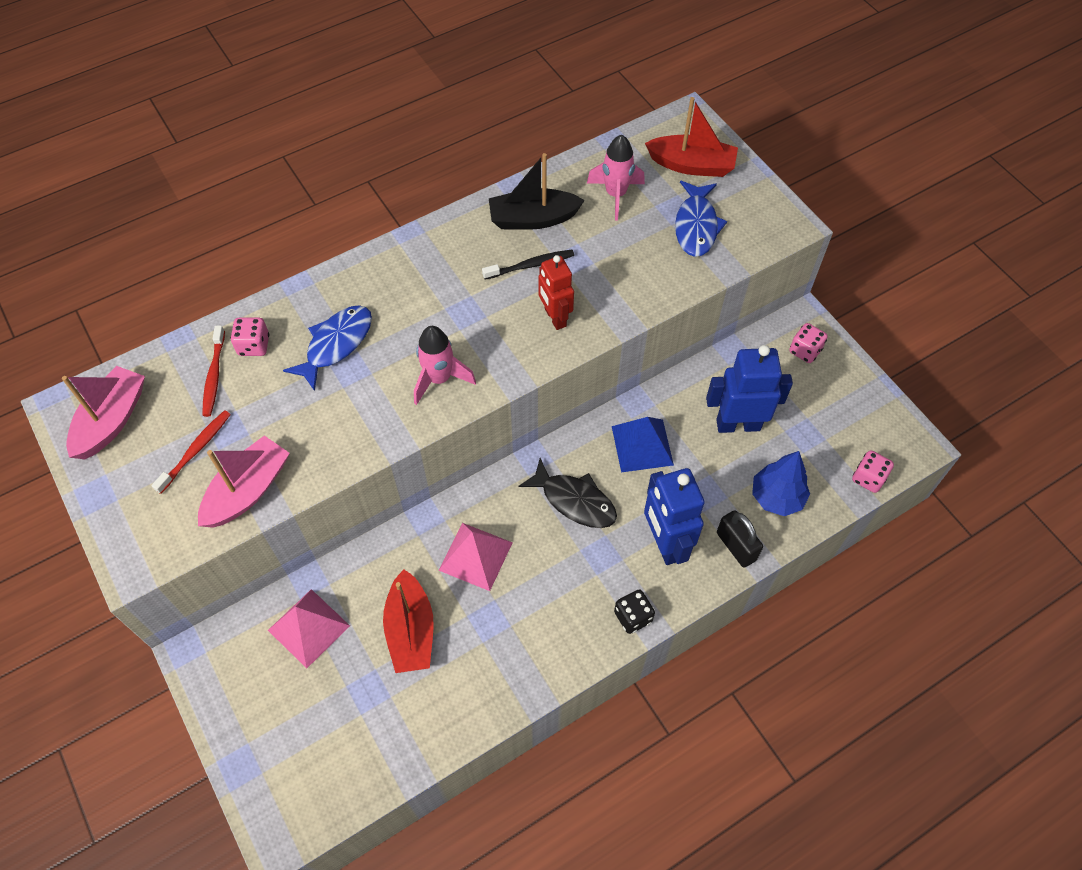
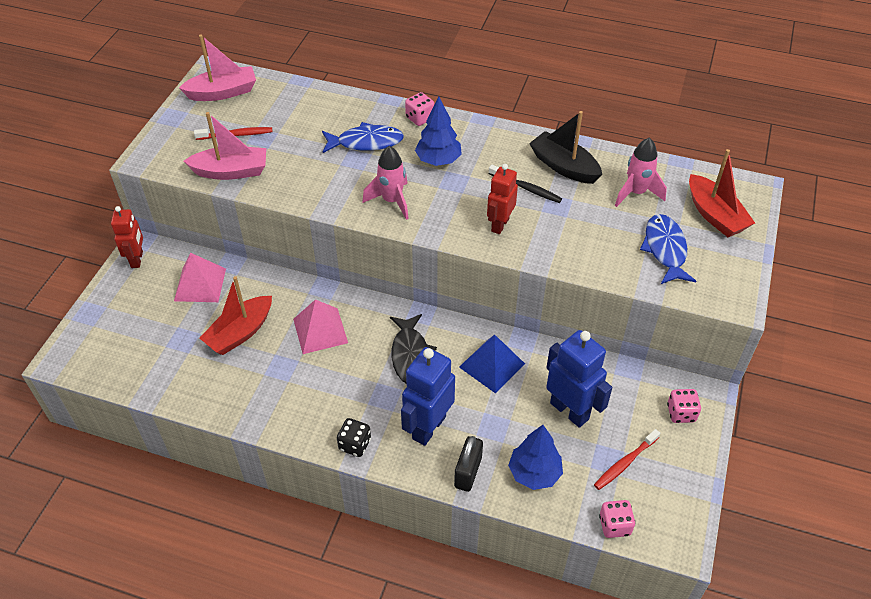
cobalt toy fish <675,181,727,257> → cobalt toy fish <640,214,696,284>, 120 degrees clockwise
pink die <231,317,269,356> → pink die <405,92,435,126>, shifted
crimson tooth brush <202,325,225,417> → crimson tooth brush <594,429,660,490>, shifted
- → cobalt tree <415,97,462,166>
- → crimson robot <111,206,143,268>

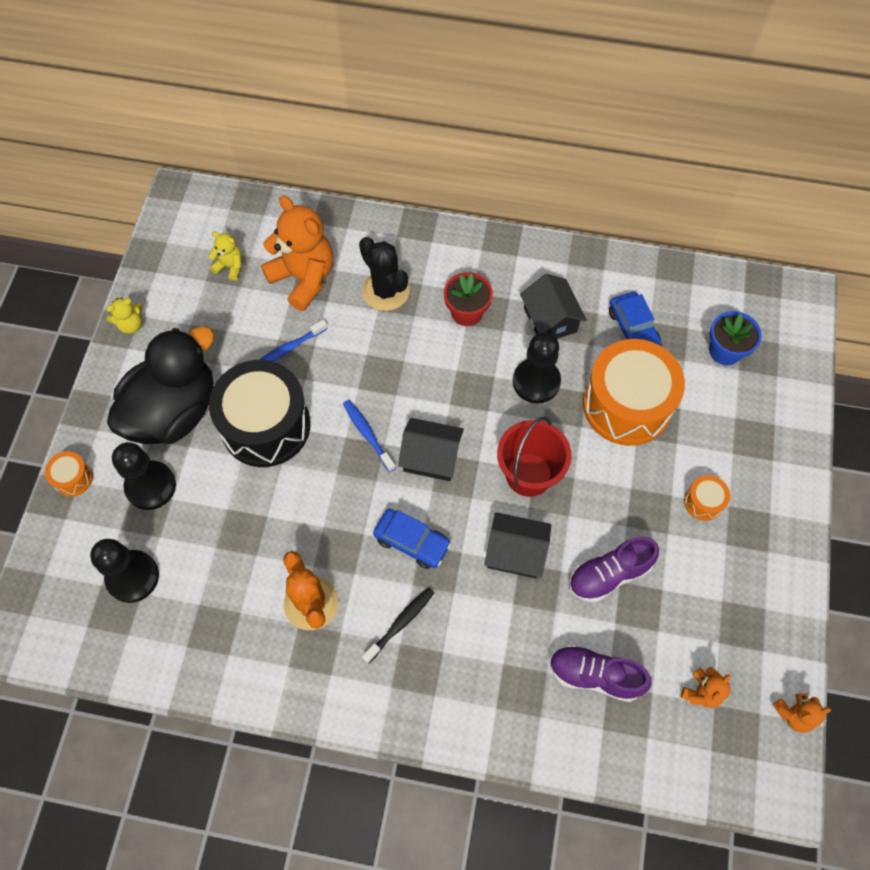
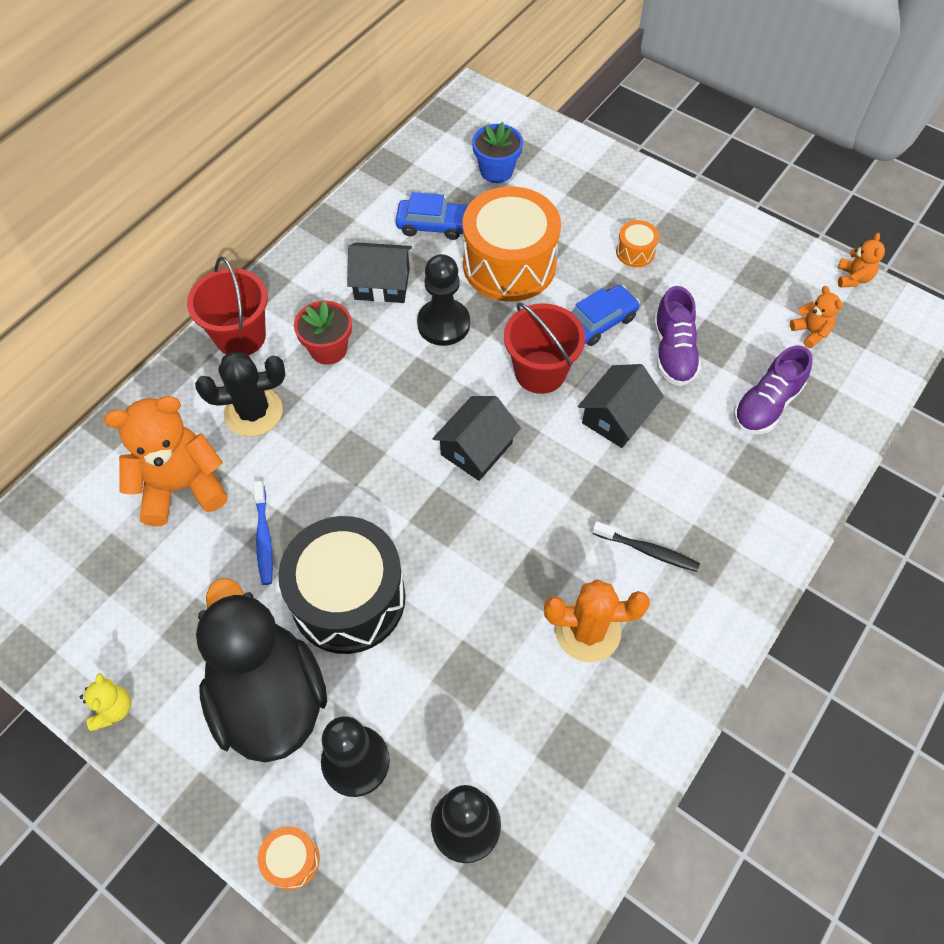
bright yellow teddy bear <209,232,242,280> → -
cobalt tooth brush <343,400,396,472> → -
cobalt automobile <373,509,451,569> → cobalt automobile <572,285,640,346>, shifted
jet-black tooth brush <362,587,434,664> → jet-black tooth brush <592,521,700,572>, 135 degrees clockwise
- → crimson bucket <187,257,268,355>

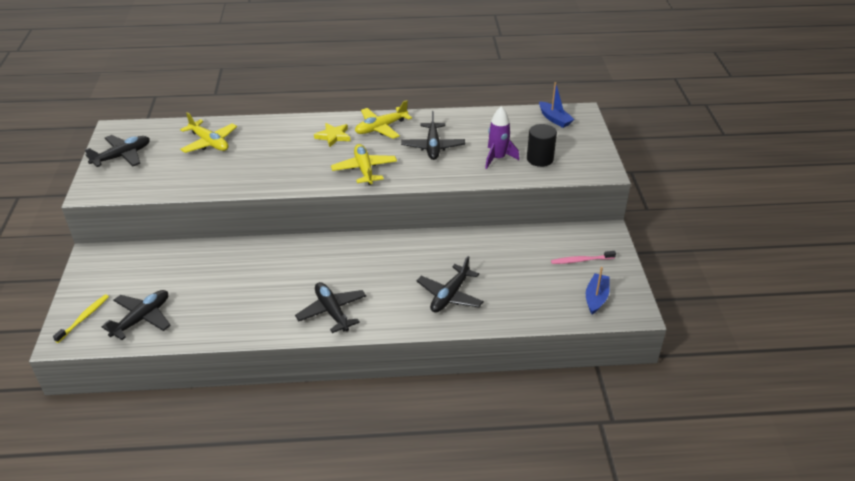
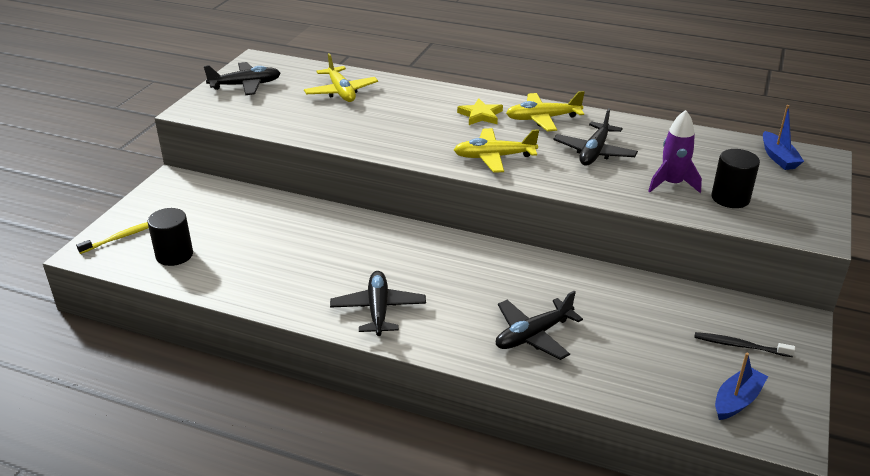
bright yellow plane <331,144,397,185> → bright yellow plane <454,128,539,173>, 105 degrees counterclockwise
pink tooth brush <551,251,616,264> → jet-black tooth brush <694,332,795,357>
jet-black plane <102,290,171,340> → jet-black cylinder shape <148,208,193,266>

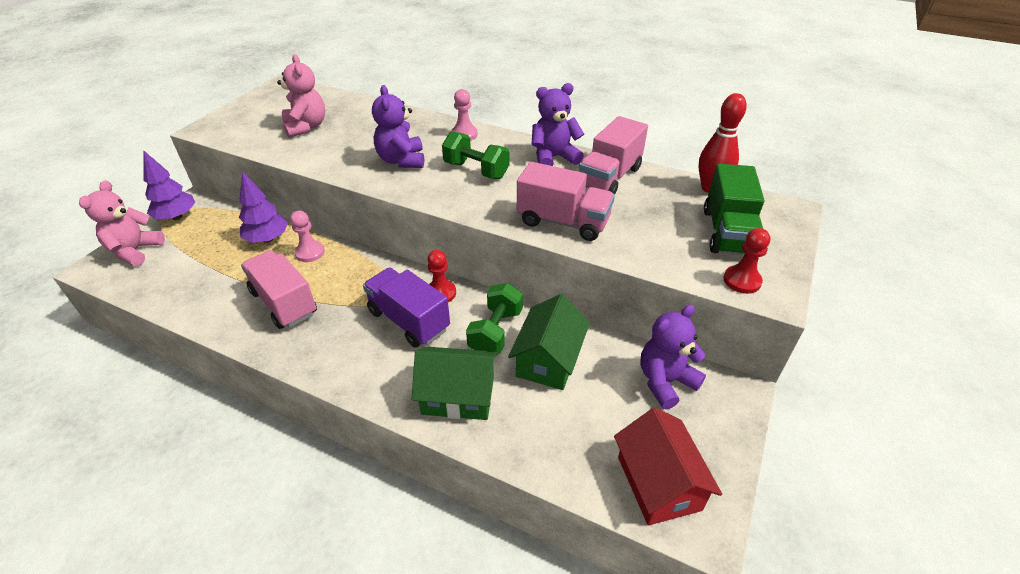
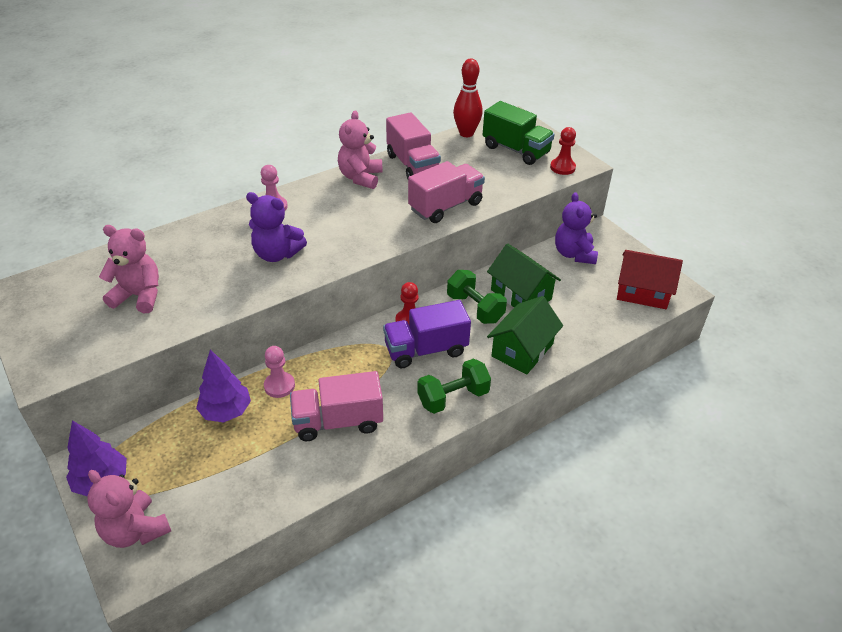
violet teddy bear <531,83,584,166> → pink teddy bear <338,110,383,189>
green hand weight <442,131,509,179> → green hand weight <417,358,491,414>, shifted

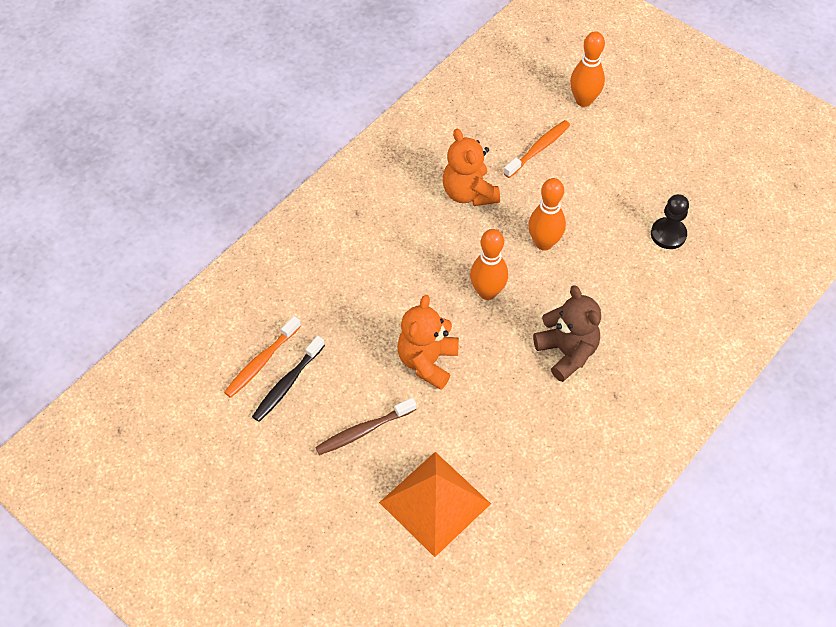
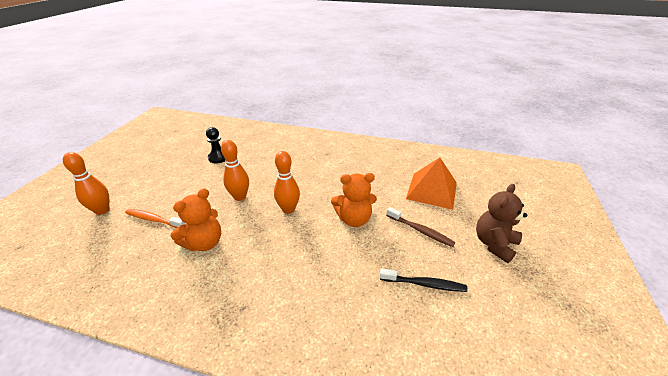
russet teddy bear <533,285,601,382> → russet teddy bear <476,184,527,263>, shifted
orange-coloured tooth brush <224,316,301,398> → -

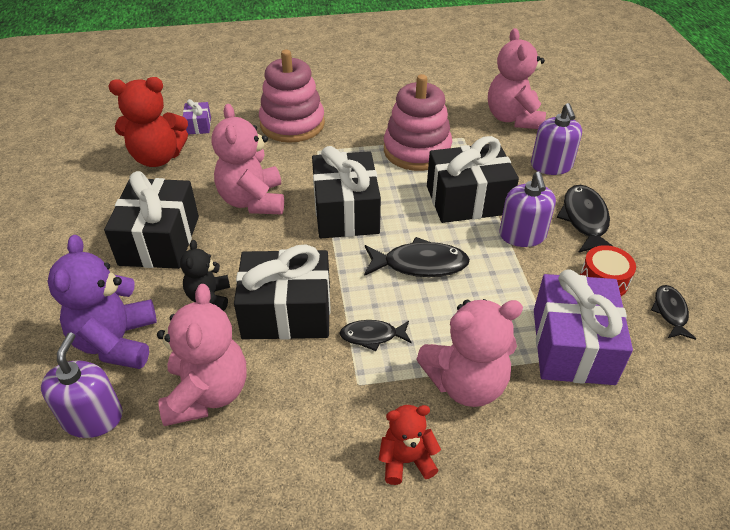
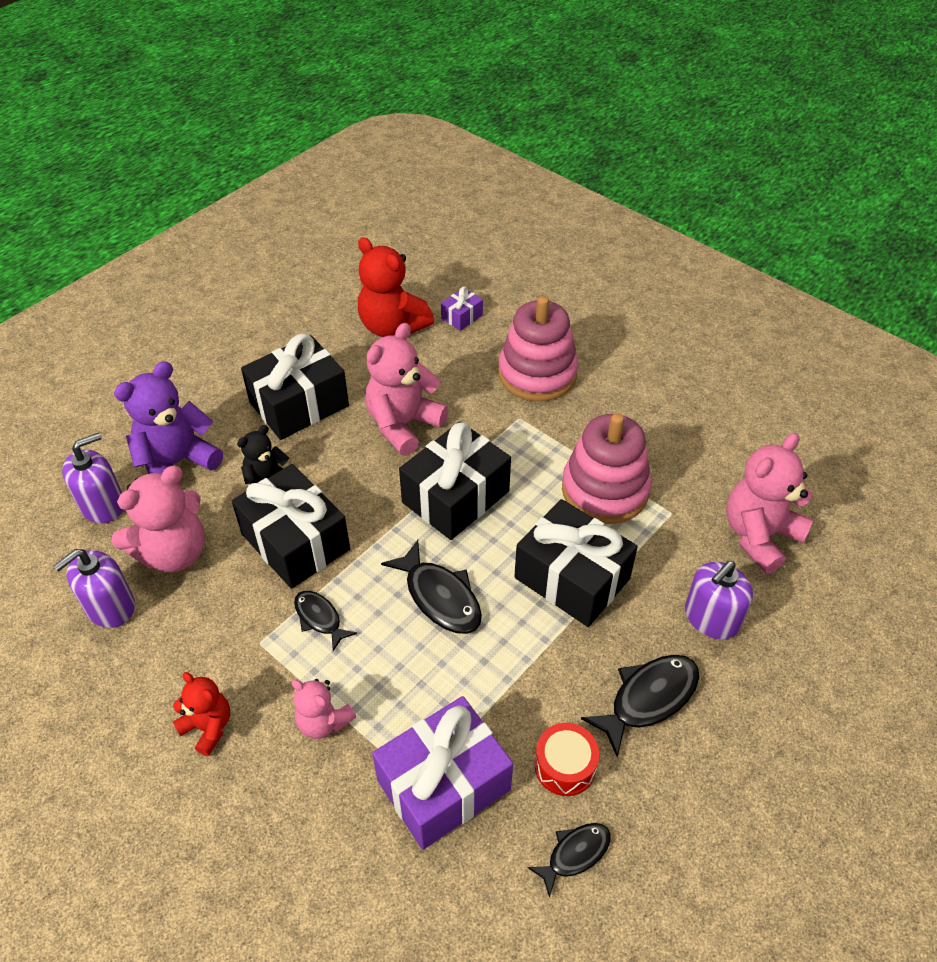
violet soap dispenser <499,171,556,247> → violet soap dispenser <54,549,135,628>, shifted
pink teddy bear <416,299,523,407> → pink teddy bear <292,679,356,739>, x0.57

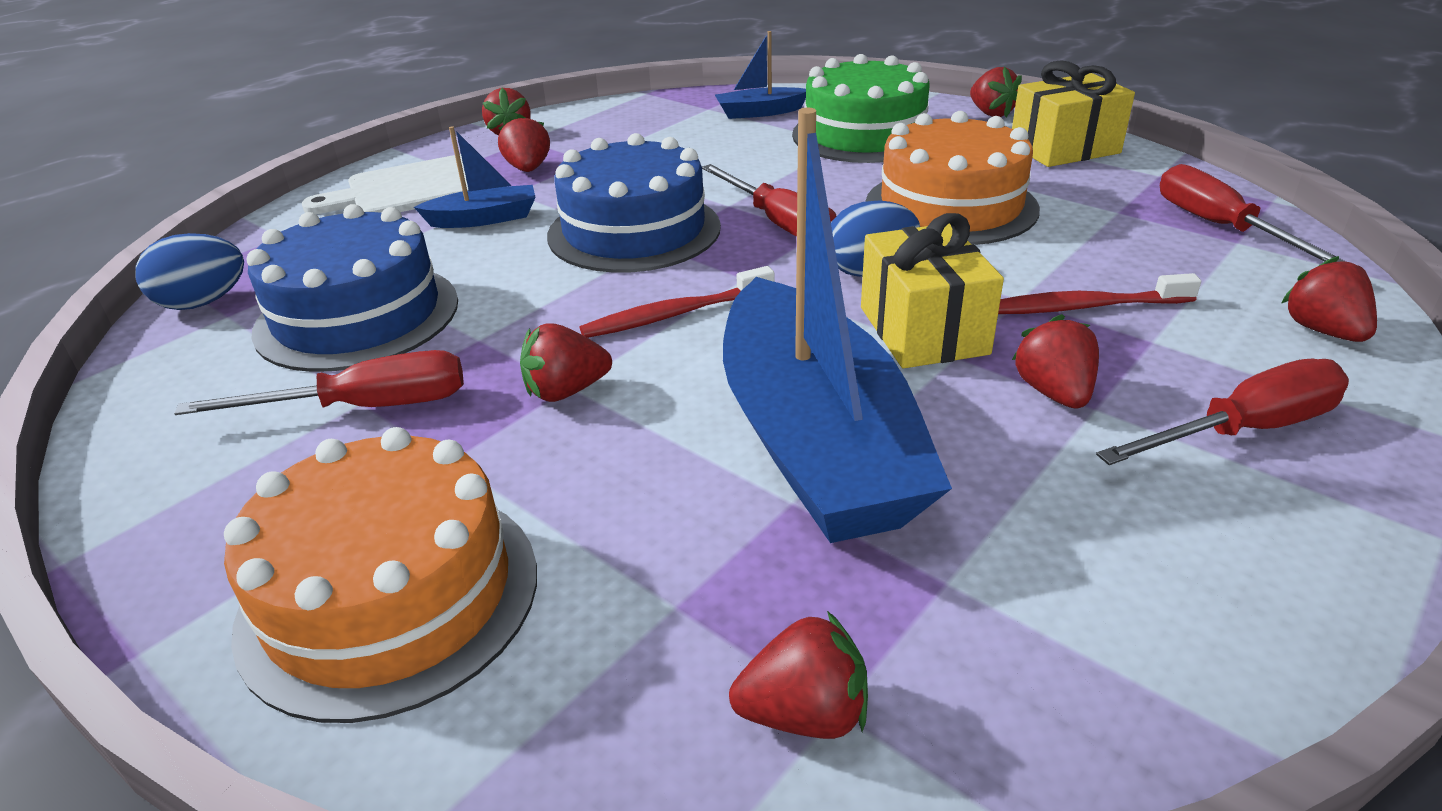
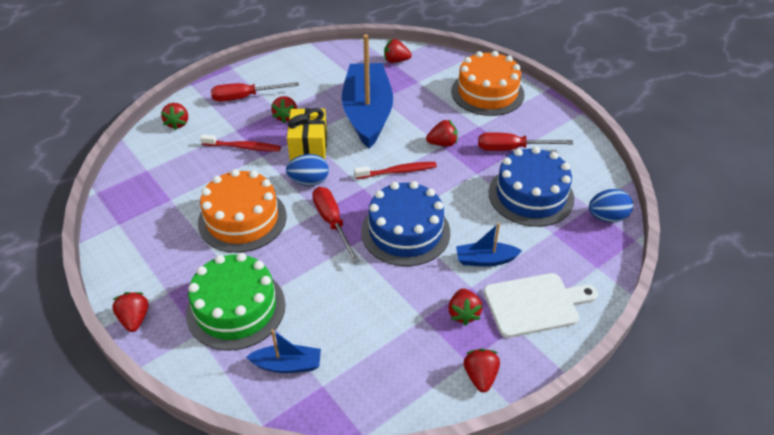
bright yellow wrapped gift <1012,60,1135,167> → -
crimson screwdriver <1160,164,1346,262> → -

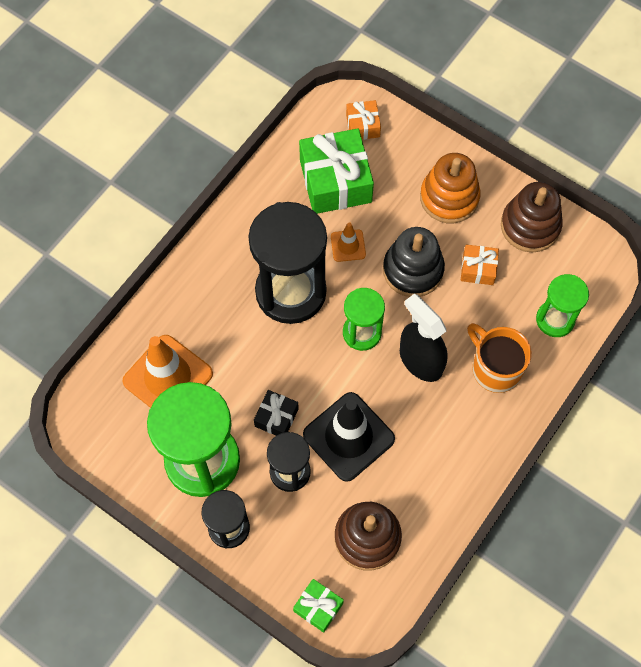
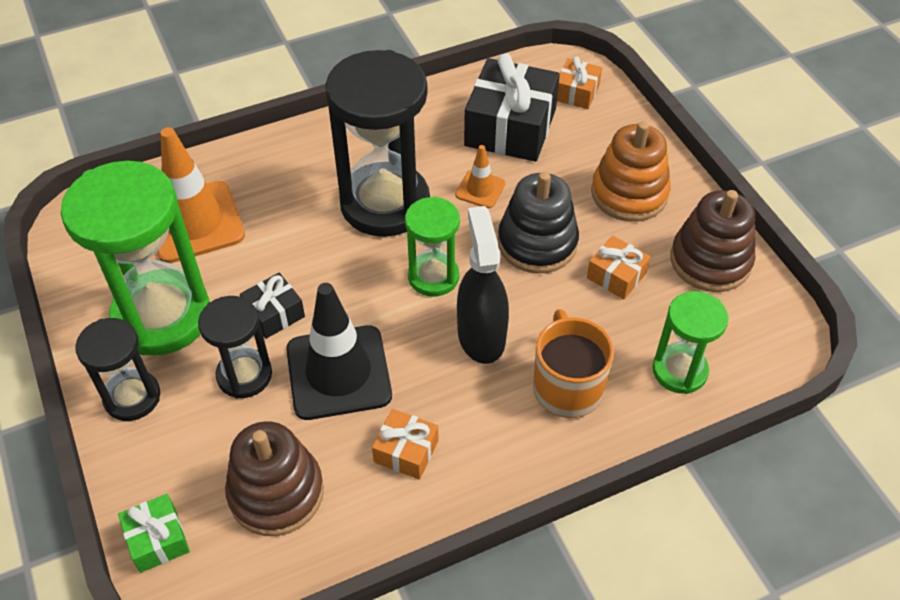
green wrapped gift <299,128,374,214> → jet-black wrapped gift <464,53,560,162>
- → orange-coloured wrapped gift <372,409,438,480>

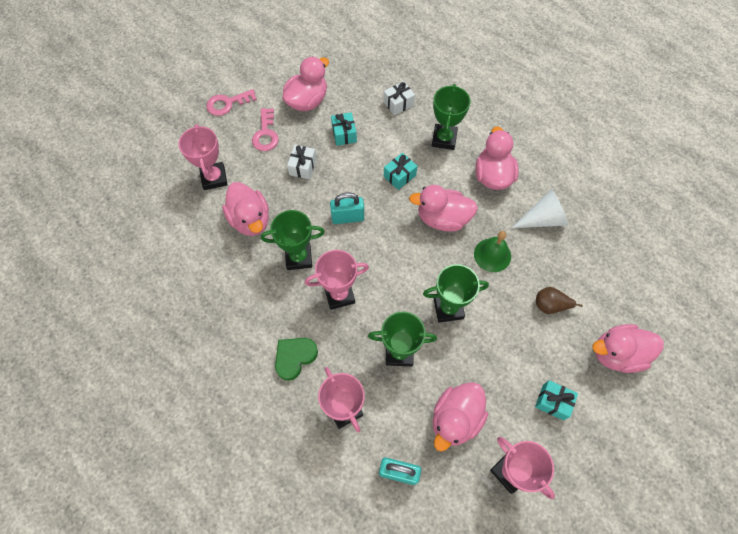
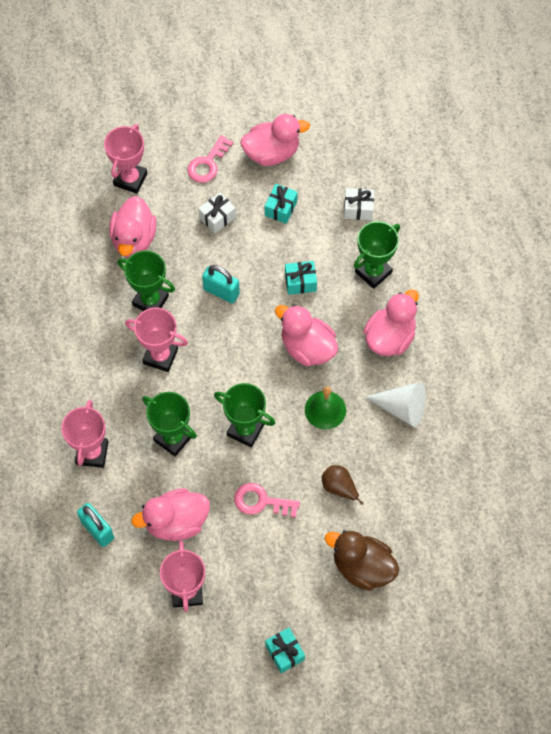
pink key <206,89,257,116> → pink key <234,483,300,518>, shifted
pink rubber duck <592,324,664,373> → russet rubber duck <325,530,399,591>
green love heart <275,338,318,381> → -
turquoise wrapped gift <535,380,578,420> → turquoise wrapped gift <265,628,305,673>, shifted

